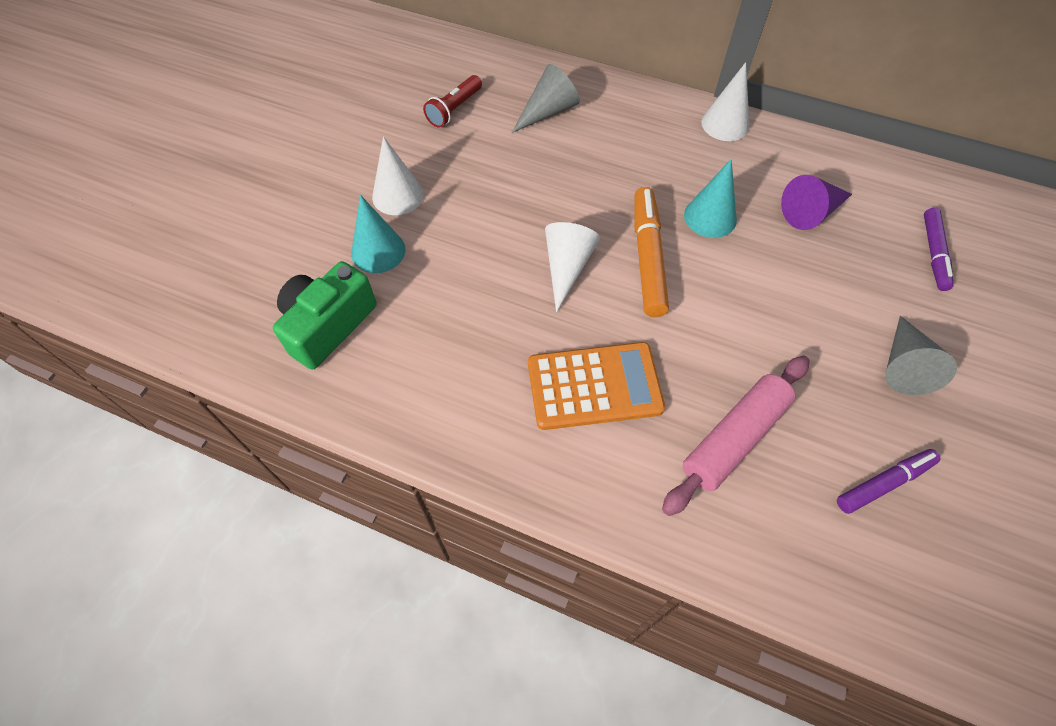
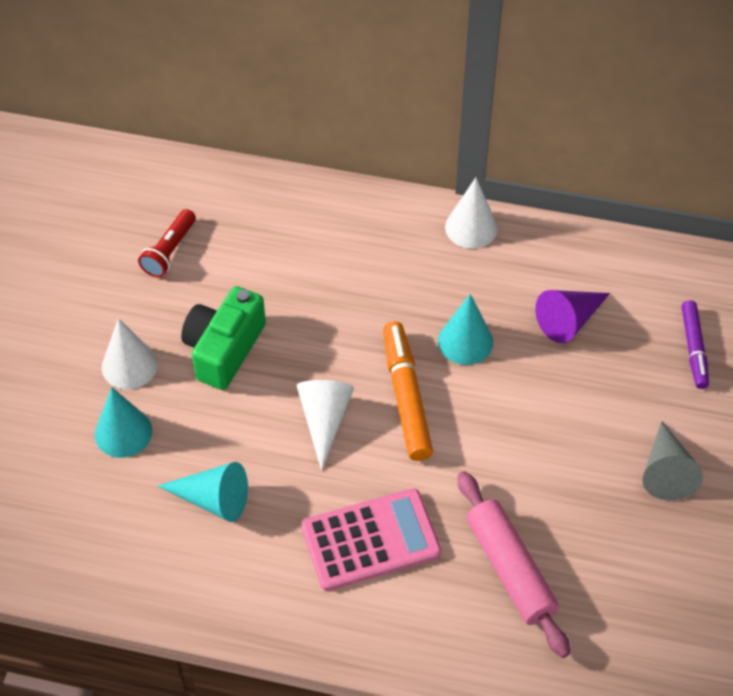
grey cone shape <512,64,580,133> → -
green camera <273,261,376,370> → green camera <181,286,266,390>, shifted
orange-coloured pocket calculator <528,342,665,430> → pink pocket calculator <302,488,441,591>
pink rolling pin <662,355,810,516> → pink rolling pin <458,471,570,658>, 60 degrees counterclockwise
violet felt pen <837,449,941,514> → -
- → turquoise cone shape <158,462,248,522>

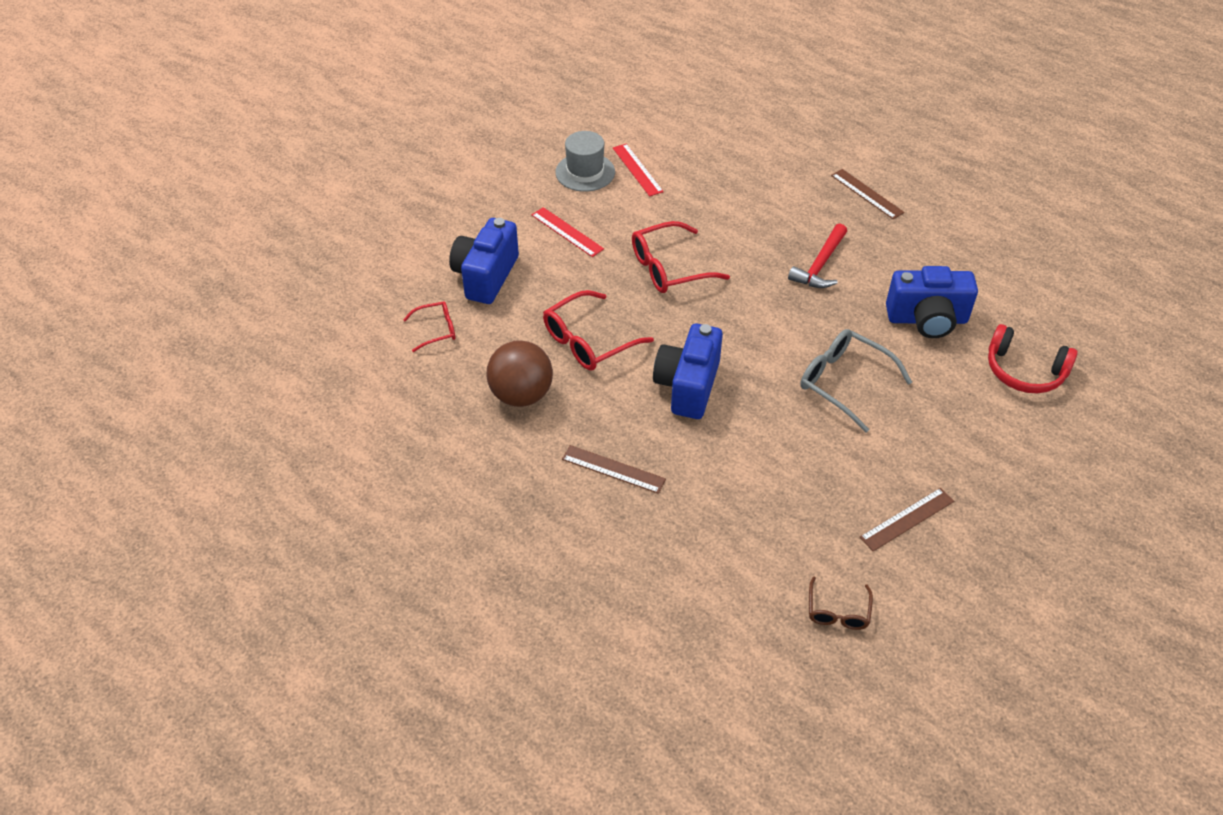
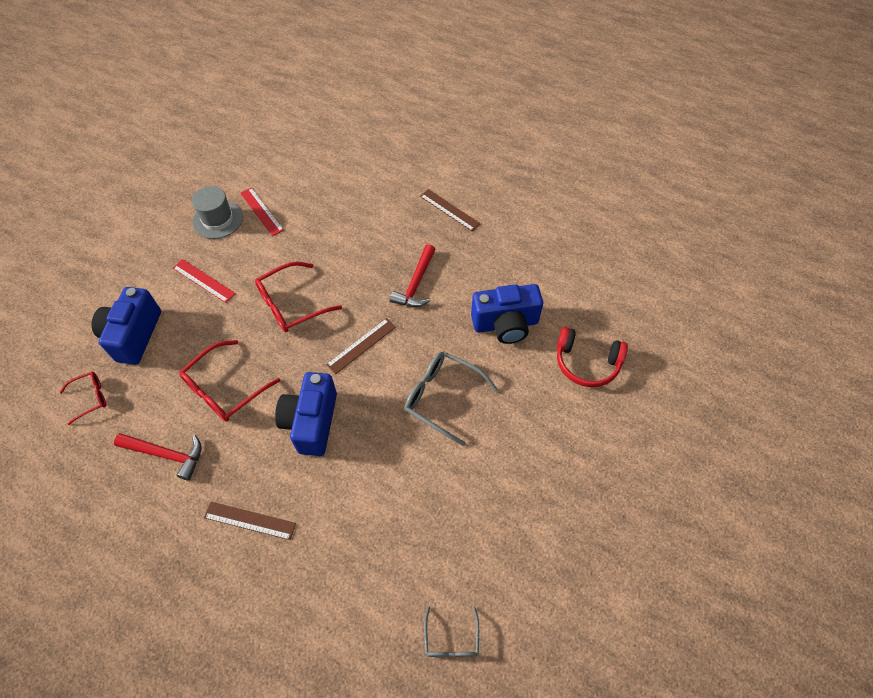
russet ball <486,340,553,407> → crimson carpenter's hammer <114,433,202,481>
russet straightedge <860,488,954,551> → russet straightedge <326,318,396,374>, shifted
russet spectacles <809,576,873,630> → grey spectacles <424,606,479,657>

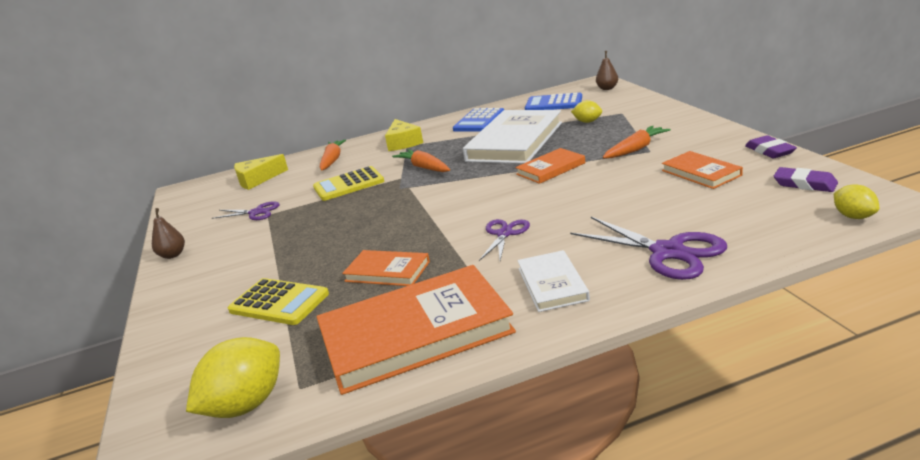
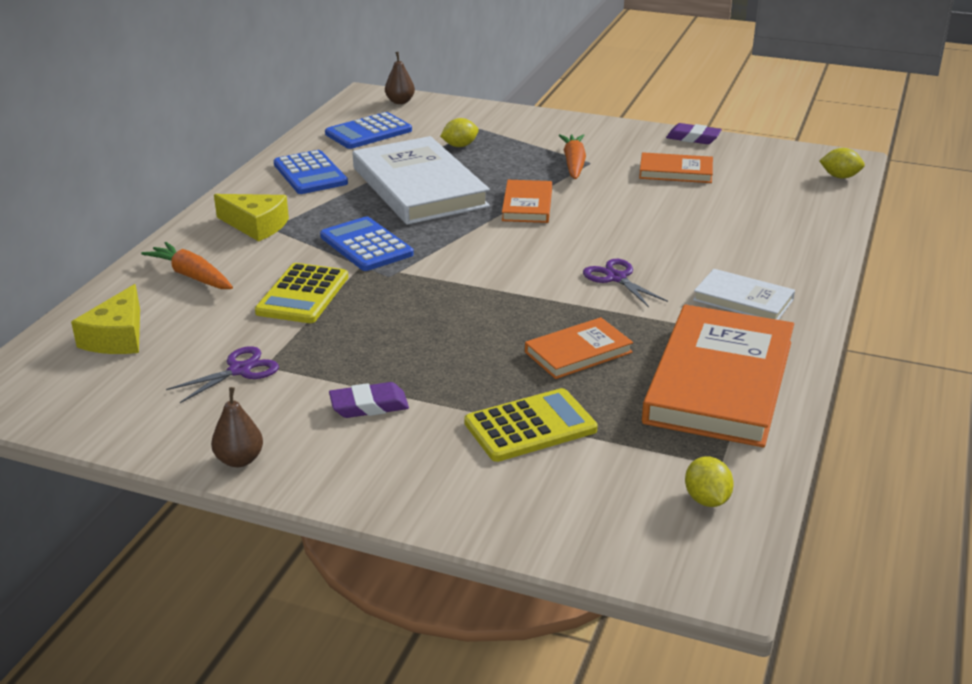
orange-coloured root vegetable <392,149,450,172> → cobalt pocket calculator <320,216,414,271>
violet gum eraser <774,167,838,192> → violet gum eraser <329,382,409,418>, shifted
violet shears <570,217,727,280> → -
bright yellow lemon <186,337,280,418> → bright yellow lemon <685,457,734,507>, x0.56

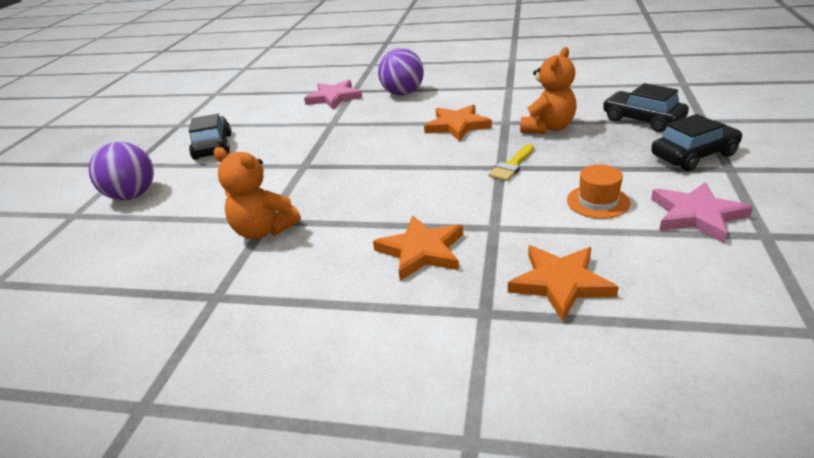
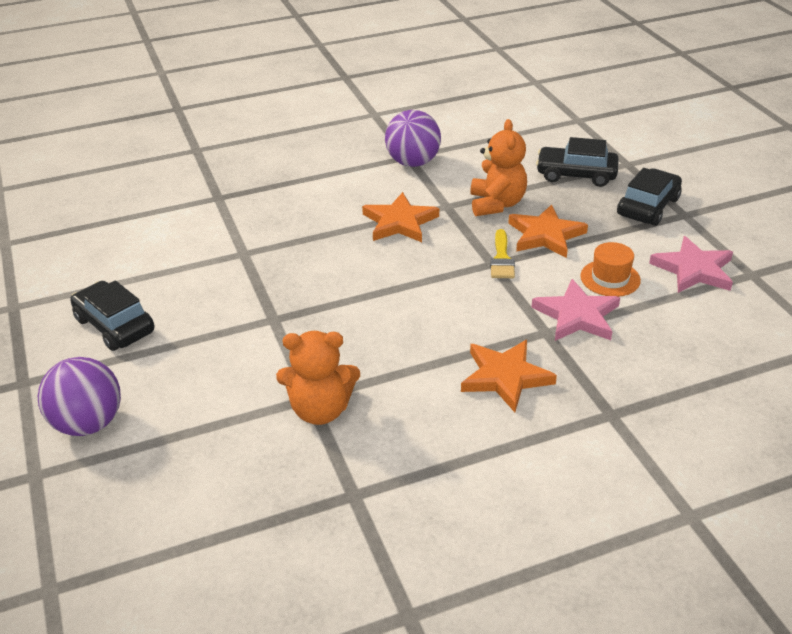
violet ball <378,48,424,96> → violet ball <385,110,441,167>, shifted
pink star shape <304,80,362,109> → pink star shape <531,279,620,341>, shifted
orange-coloured star shape <508,246,618,321> → orange-coloured star shape <508,204,588,258>, shifted

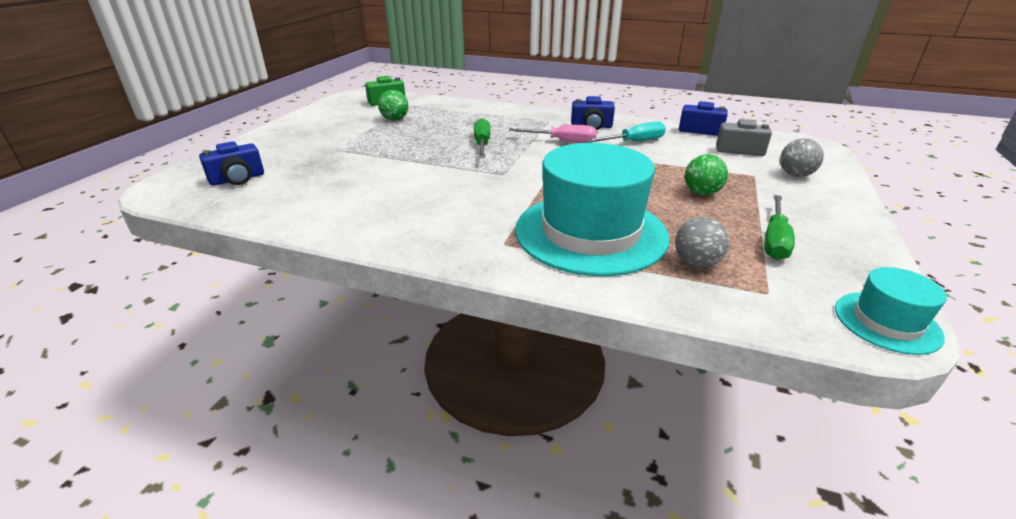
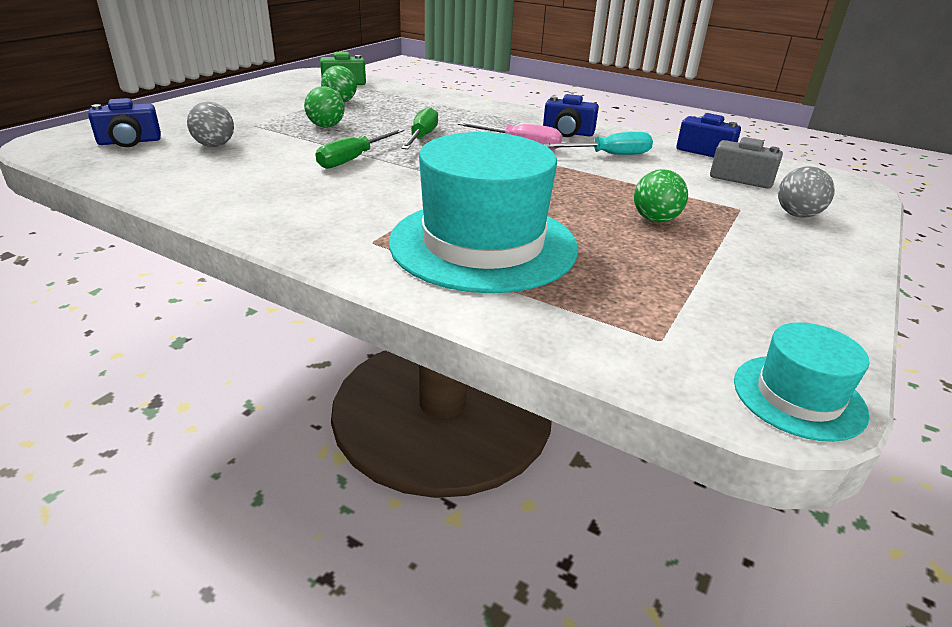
green screwdriver <764,195,795,260> → green screwdriver <316,129,404,169>, shifted
grey ball <675,216,730,267> → grey ball <187,102,234,147>, shifted
- → green ball <304,86,345,127>

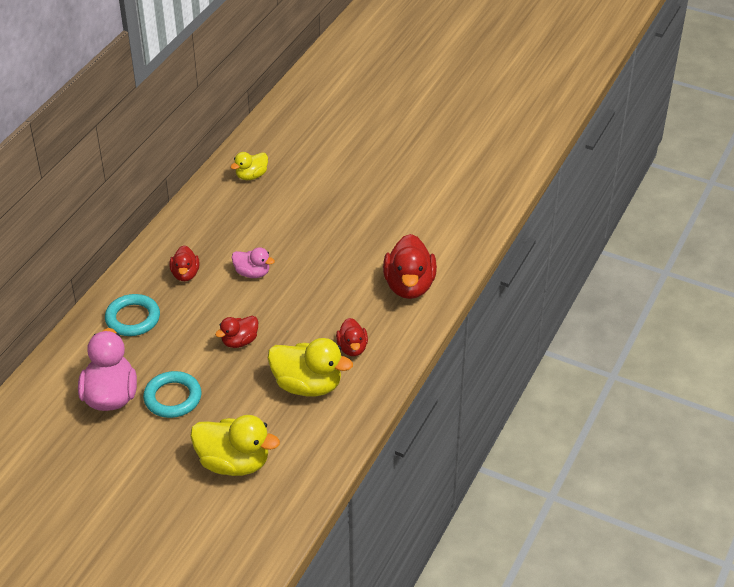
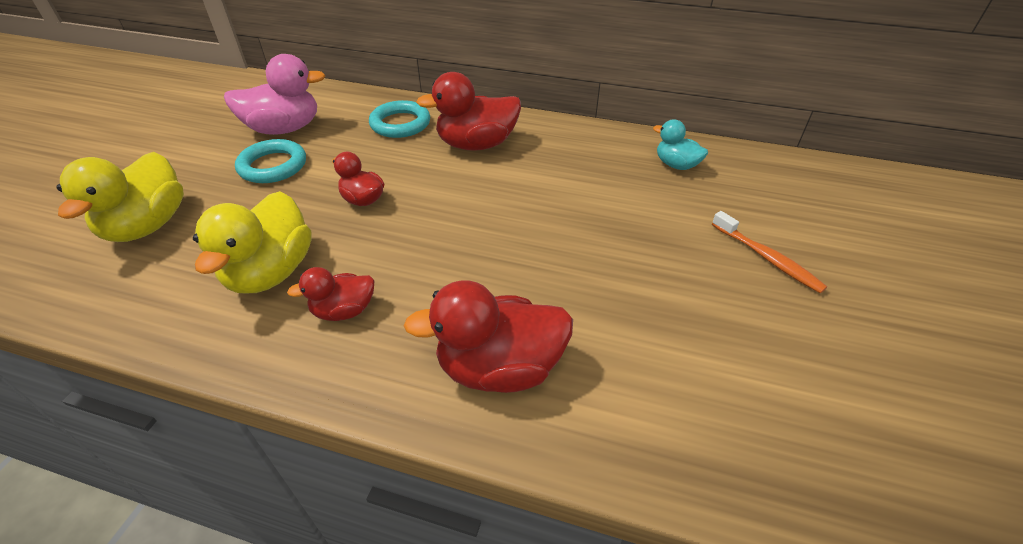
bright yellow rubber duck <231,152,268,180> → turquoise rubber duck <653,119,708,170>
crimson rubber duck <169,245,200,281> → crimson rubber duck <416,72,521,151>, x1.77
pink rubber duck <232,247,275,278> → -
- → orange-coloured tooth brush <712,211,827,293>

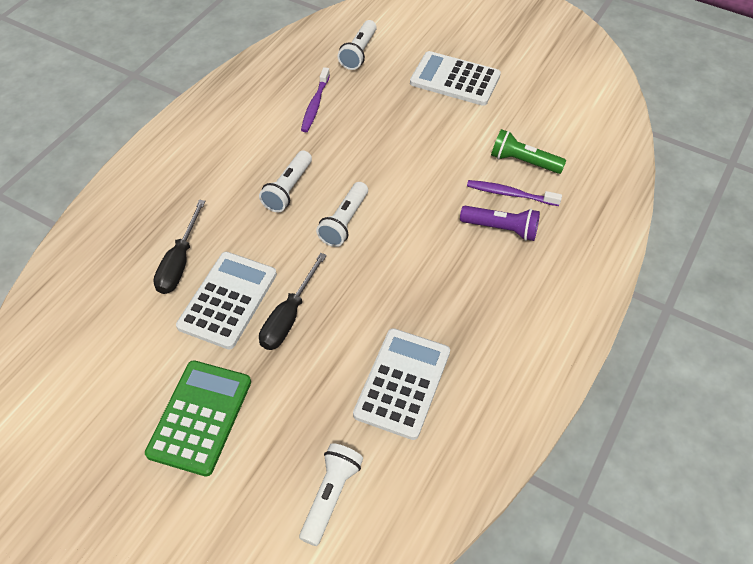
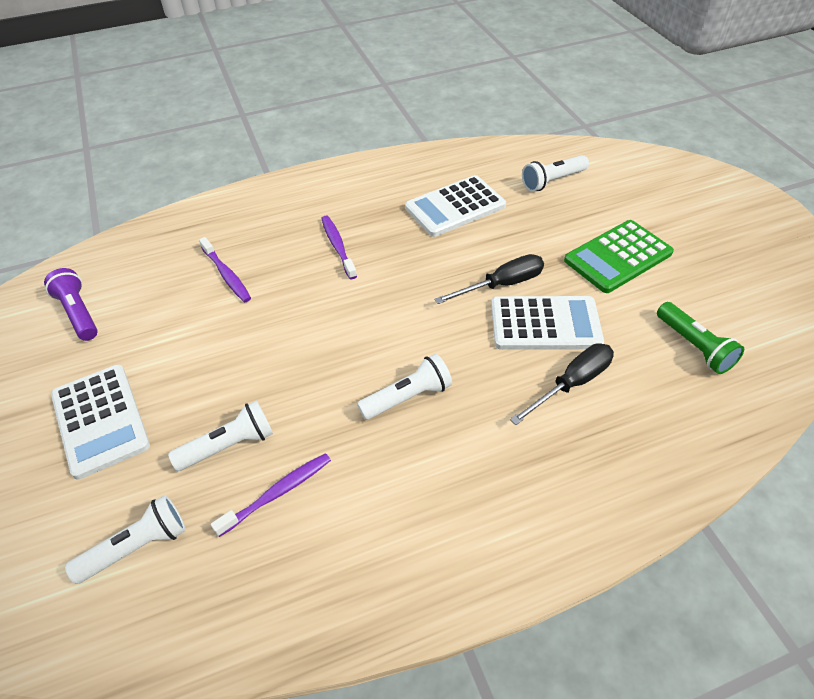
green flashlight <491,129,566,174> → green flashlight <657,302,744,374>, shifted
snow-white flashlight <316,182,368,247> → snow-white flashlight <168,400,273,471>, shifted
violet flashlight <460,206,540,241> → violet flashlight <44,268,98,341>, shifted
snow-white pocket calculator <176,252,277,349> → snow-white pocket calculator <491,296,604,350>, 150 degrees counterclockwise
- → violet tooth brush <321,216,357,279>

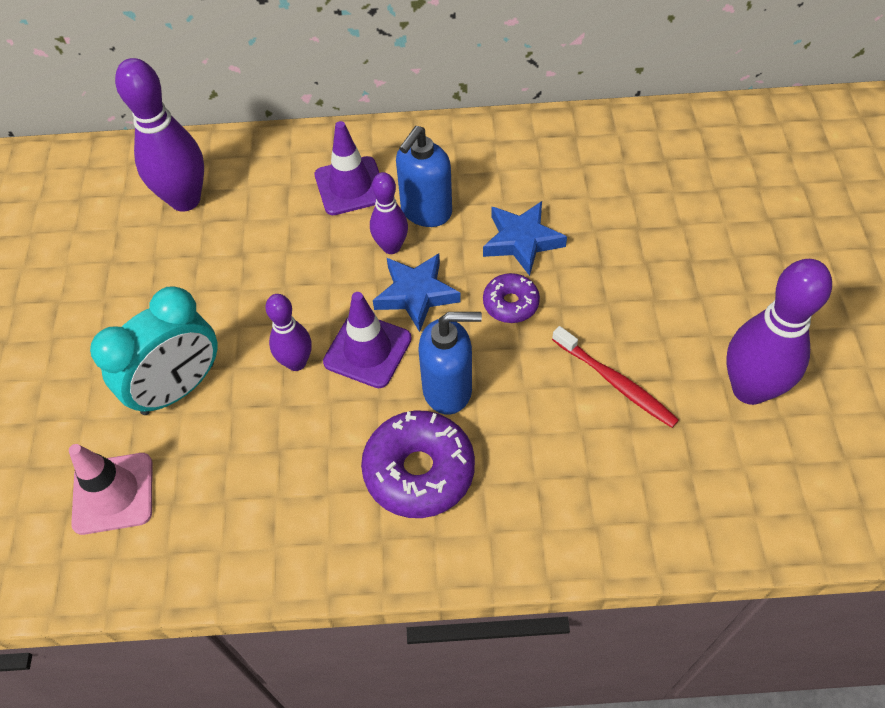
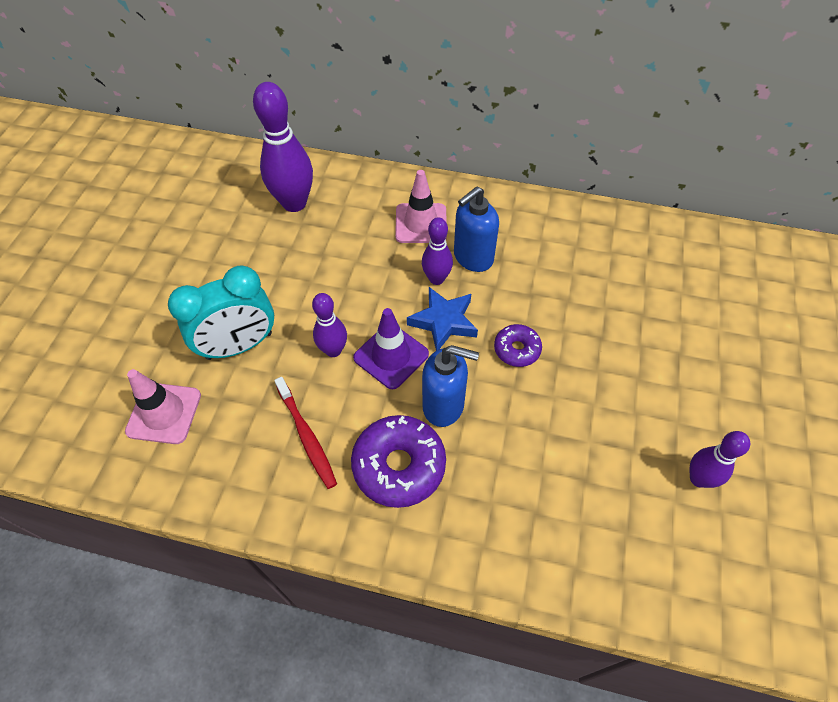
violet safety cone <315,121,379,215> → pink safety cone <395,170,447,243>
cobalt star shape <483,201,567,276> → -
violet bowling pin <726,259,832,405> → violet bowling pin <689,431,750,488>, x0.57
crimson tooth brush <552,326,679,428> → crimson tooth brush <274,377,337,489>, shifted

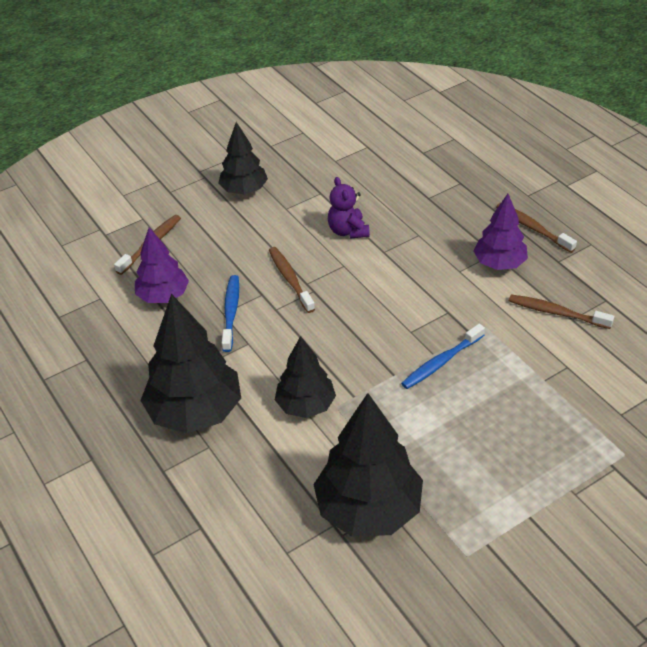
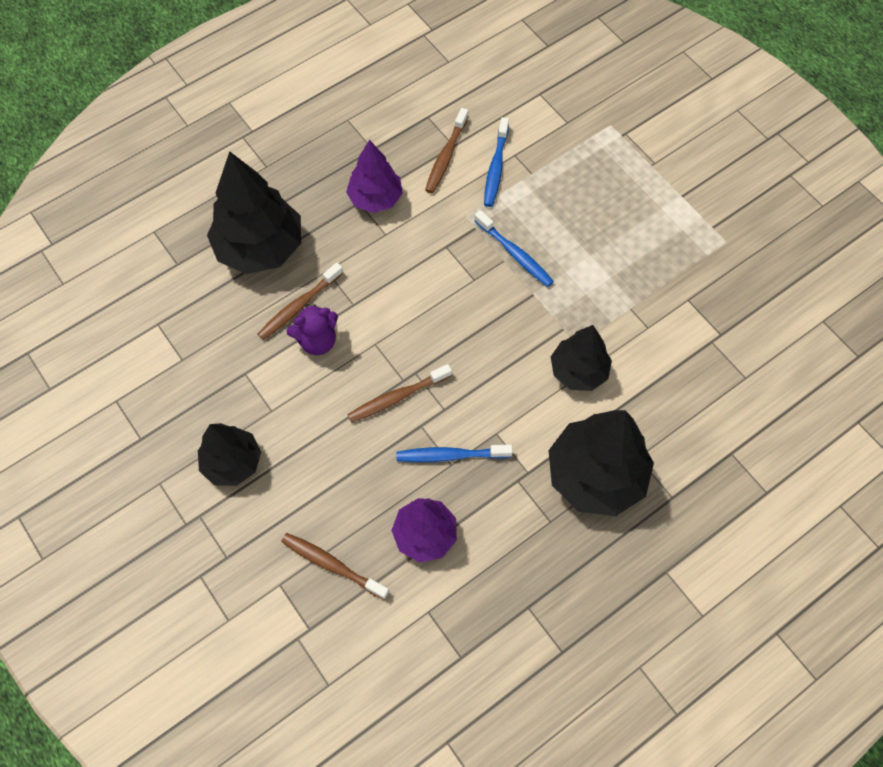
russet tooth brush <496,203,577,253> → russet tooth brush <258,262,343,340>, shifted
jet-black tree <313,393,423,537> → jet-black tree <207,151,301,274>, shifted
- → cobalt tooth brush <484,117,509,207>

